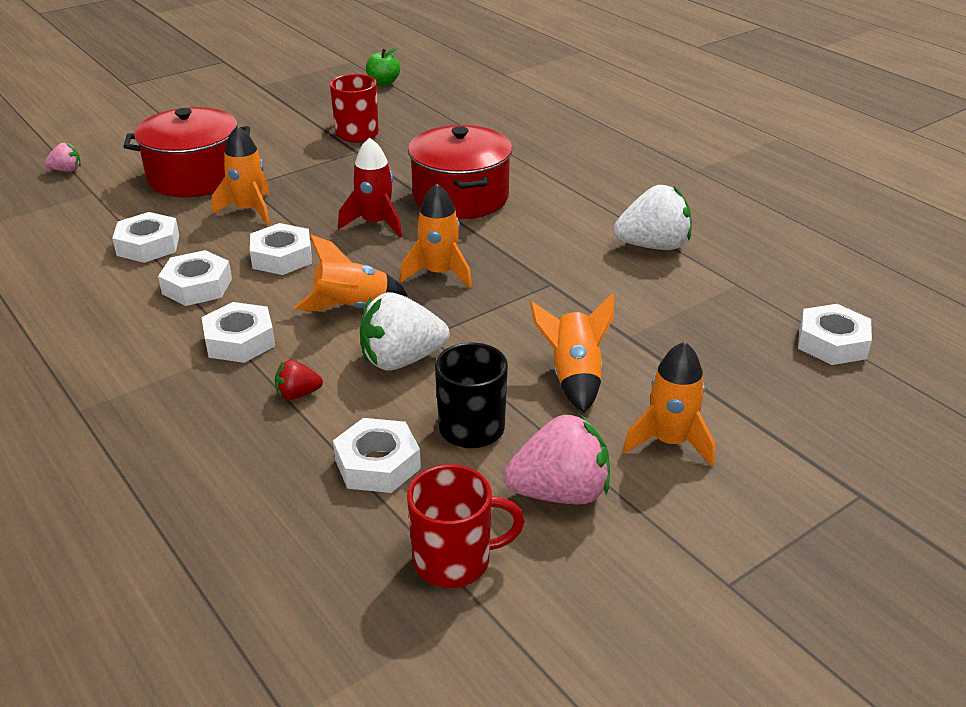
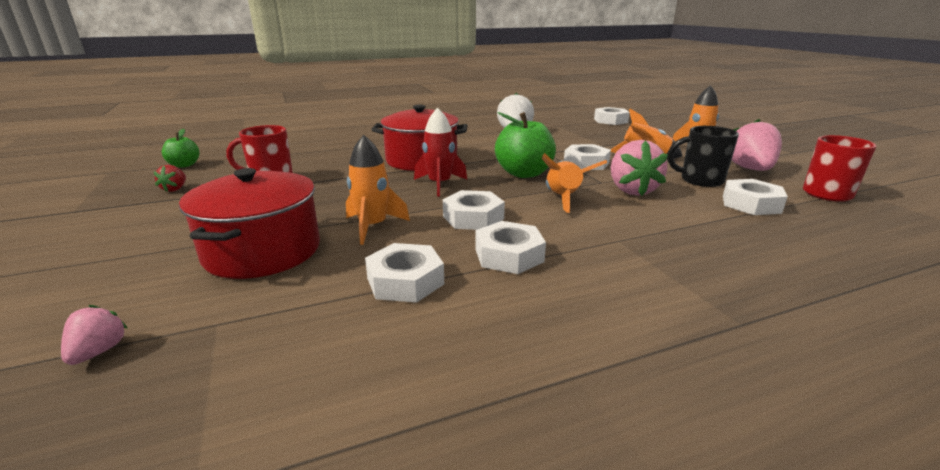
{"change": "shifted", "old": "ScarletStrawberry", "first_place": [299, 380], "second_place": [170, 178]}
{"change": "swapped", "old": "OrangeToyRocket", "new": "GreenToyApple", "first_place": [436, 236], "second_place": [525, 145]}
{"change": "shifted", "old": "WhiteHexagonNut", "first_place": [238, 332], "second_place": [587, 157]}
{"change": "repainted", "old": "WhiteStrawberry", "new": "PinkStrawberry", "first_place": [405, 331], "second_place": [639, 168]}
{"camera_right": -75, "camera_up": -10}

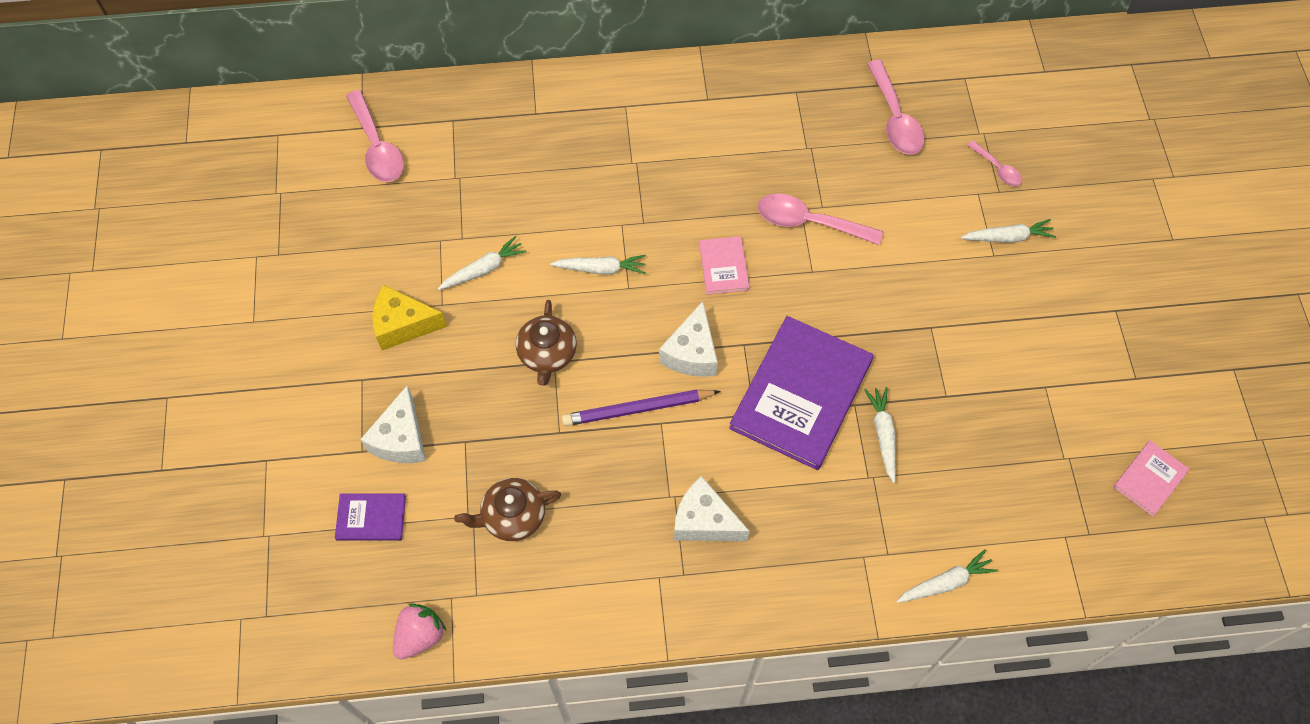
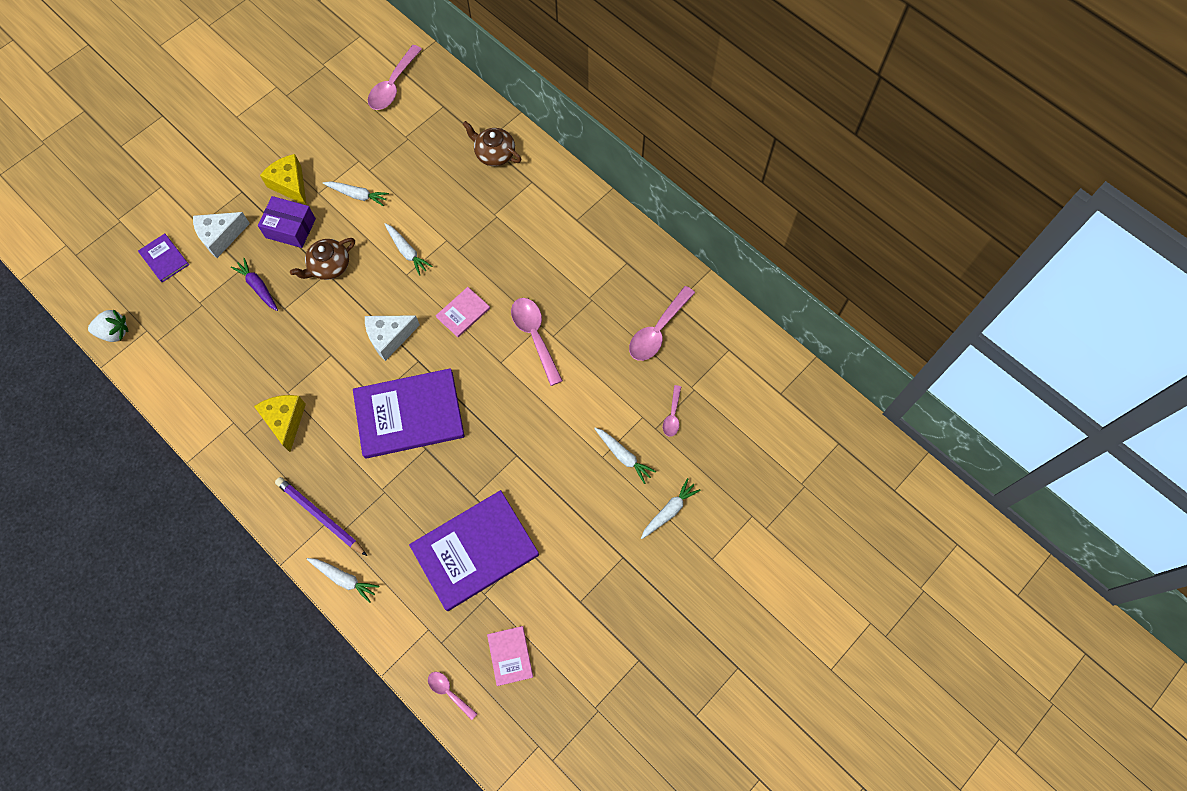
{"change": "repainted", "old": "PinkStrawberry", "new": "WhiteStrawberry", "first_place": [419, 632], "second_place": [108, 325]}
{"change": "new", "new": "RoyalPurpleRootVegetable", "second_place": [254, 284]}
{"change": "repainted", "old": "WhitePieceOfCheese", "new": "GoldenPieceOfCheese", "first_place": [712, 508], "second_place": [280, 423]}
{"change": "new", "new": "RoyalPurpleParcel", "second_place": [287, 222]}
{"change": "shifted", "old": "RoyalPurpleWoodenPencil", "first_place": [641, 407], "second_place": [321, 516]}
{"change": "new", "new": "RoyalPurpleBook", "second_place": [474, 550]}
{"change": "new", "new": "PinkTablespoon", "second_place": [452, 696]}
{"change": "shifted", "old": "BrownChinaTeapot", "first_place": [507, 509], "second_place": [492, 143]}
{"change": "rotated", "old": "PinkBook", "first_place": [1151, 479], "second_place": [510, 656], "degrees": 75}
{"change": "shifted", "old": "WhiteRootVegetable", "first_place": [880, 435], "second_place": [671, 508]}
{"camera_right": 50, "camera_up": 5}

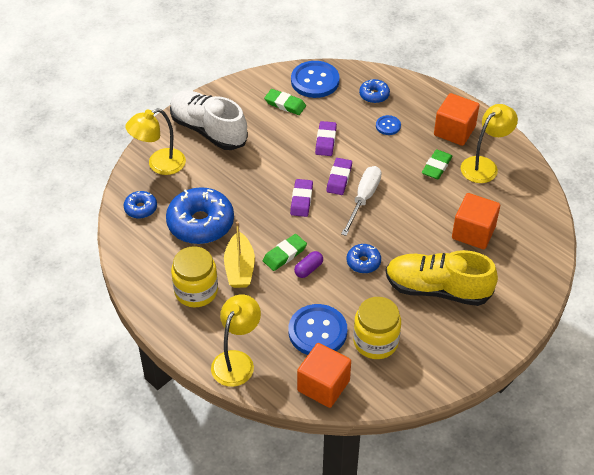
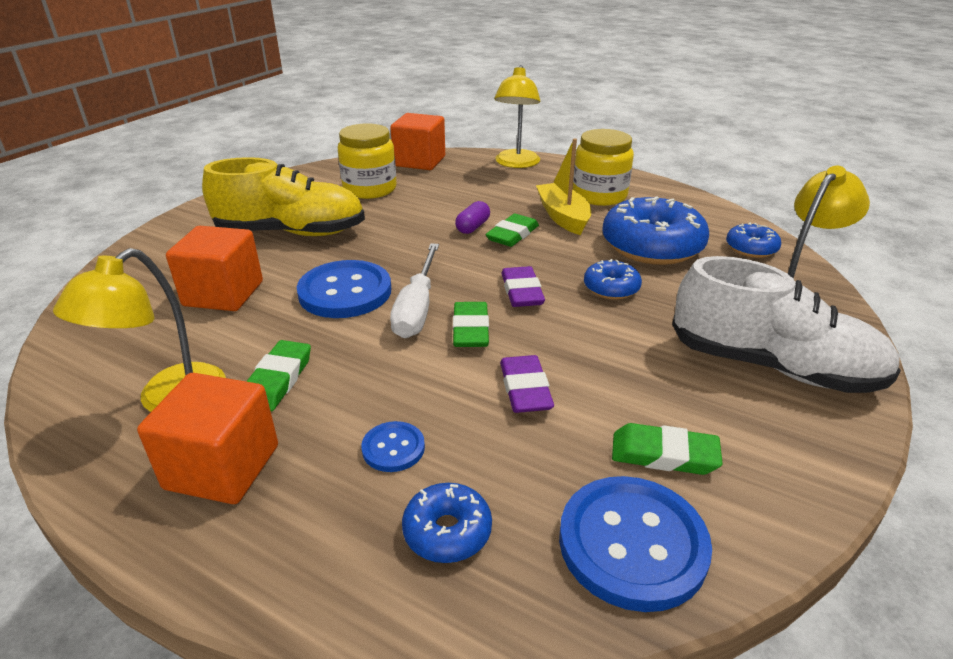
{"change": "shifted", "old": "CobaltButton", "first_place": [318, 329], "second_place": [344, 289]}
{"change": "repainted", "old": "RoyalPurpleGumEraser", "new": "GreenGumEraser", "first_place": [339, 176], "second_place": [471, 324]}
{"change": "shifted", "old": "CobaltDoughnut", "first_place": [364, 258], "second_place": [613, 279]}
{"camera_right": 165, "camera_up": -15}

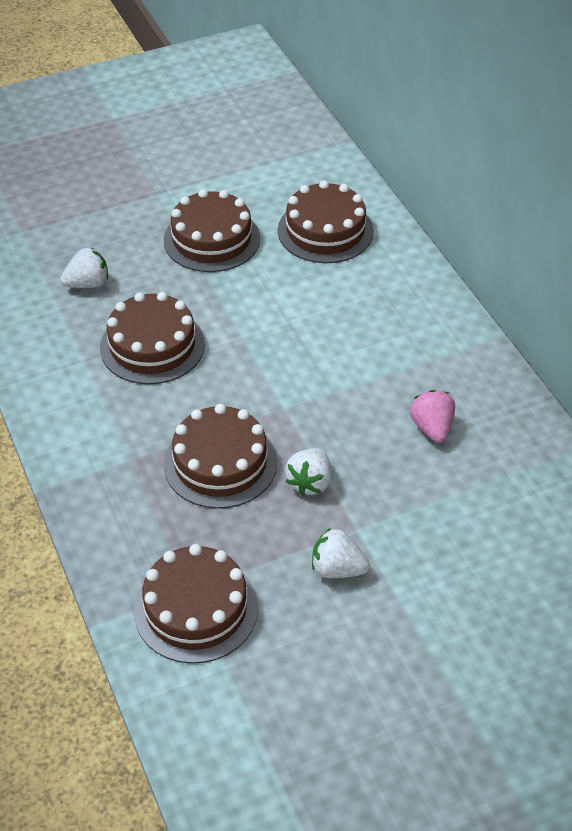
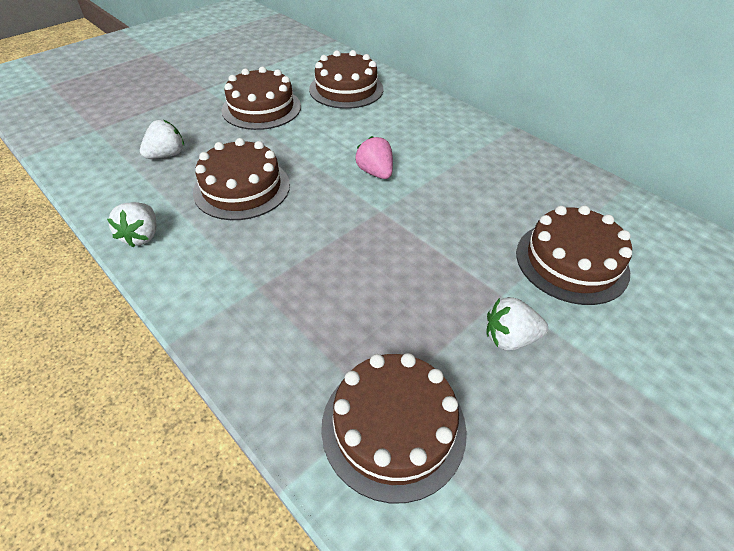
{"change": "shifted", "old": "WhiteStrawberry", "first_place": [308, 472], "second_place": [132, 225]}
{"change": "shifted", "old": "PinkStrawberry", "first_place": [432, 416], "second_place": [374, 157]}
{"change": "shifted", "old": "BrownCake", "first_place": [220, 456], "second_place": [574, 255]}
{"camera_right": -20, "camera_up": 0}

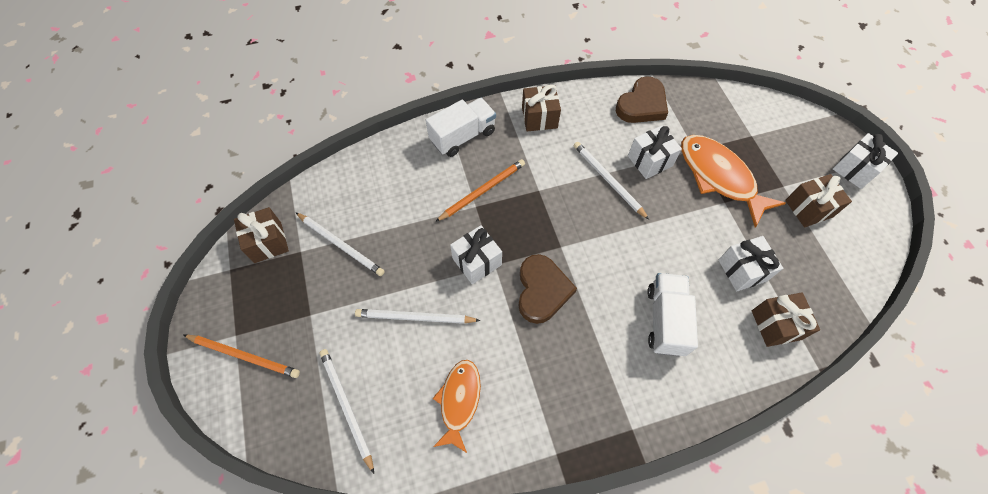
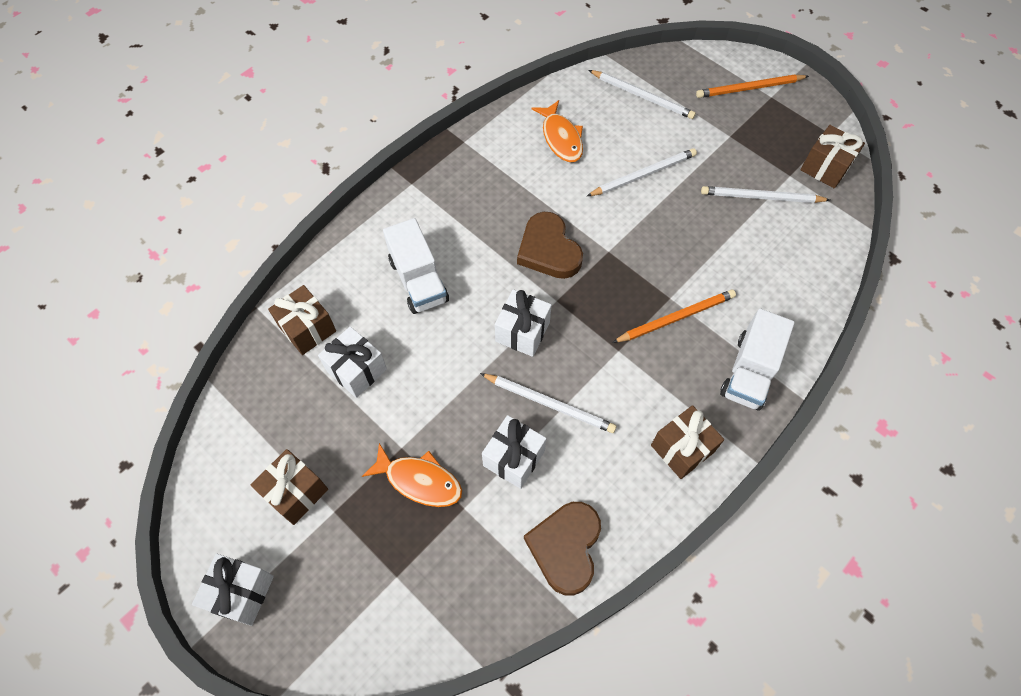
{"change": "scaled", "old": "OrangeFishFigure", "first_place": [733, 181], "second_place": [412, 475], "factor": 0.64}
{"change": "shifted", "old": "WhiteWrappedGift", "first_place": [476, 254], "second_place": [523, 323]}
{"change": "rotated", "old": "OrangeWoodenPencil", "first_place": [480, 190], "second_place": [674, 316], "degrees": -135}
{"camera_right": 150, "camera_up": 0}

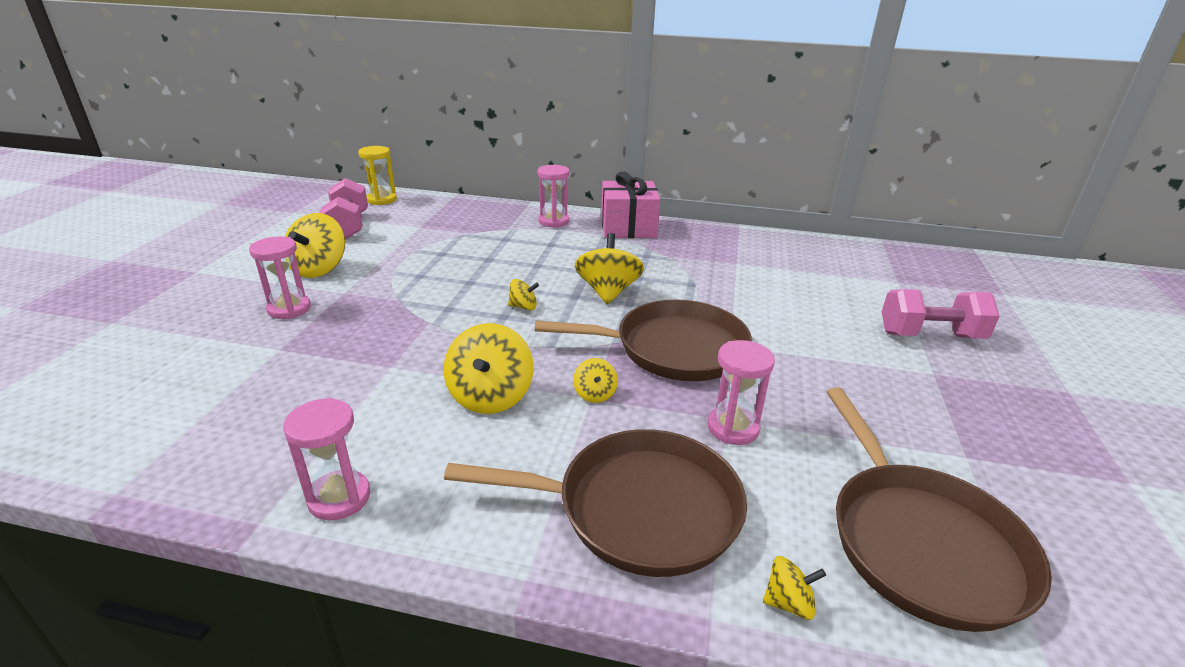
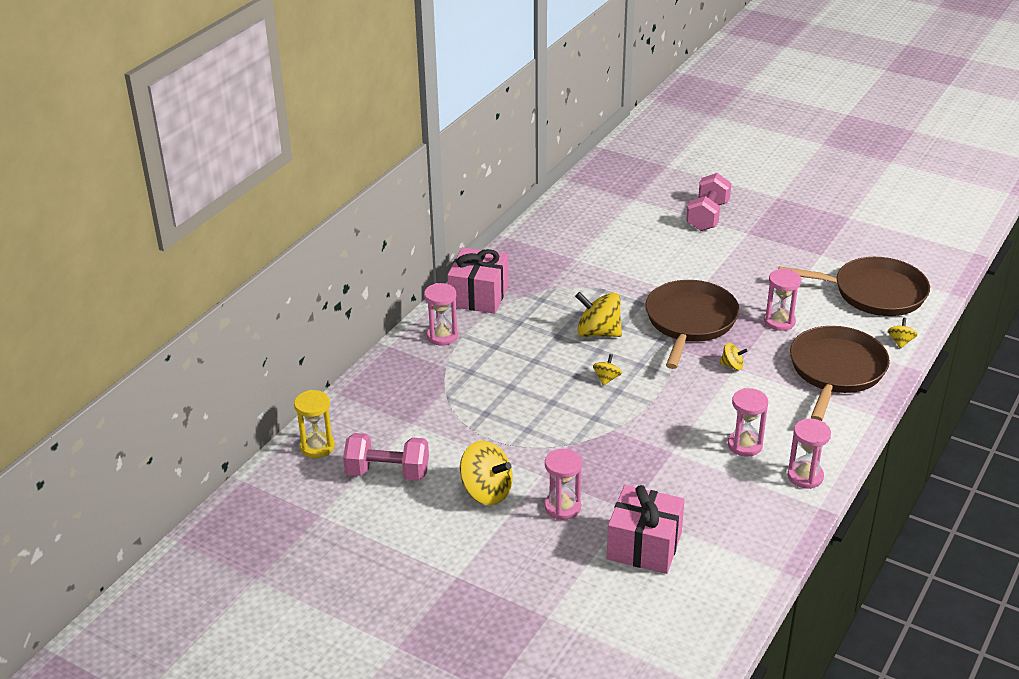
{"change": "new", "new": "PinkWrappedGift", "second_place": [646, 529]}
{"change": "new", "new": "PinkSandglass", "second_place": [748, 422]}
{"change": "gone", "old": "GoldenSpinningTop", "first_place": [489, 368]}
{"camera_right": -70, "camera_up": 5}

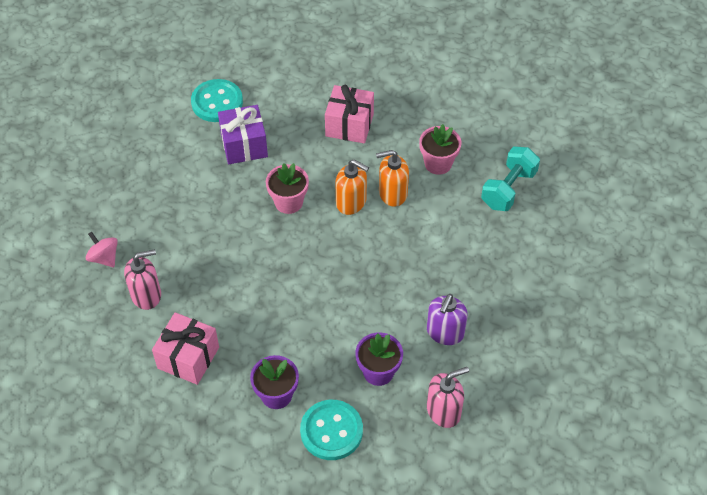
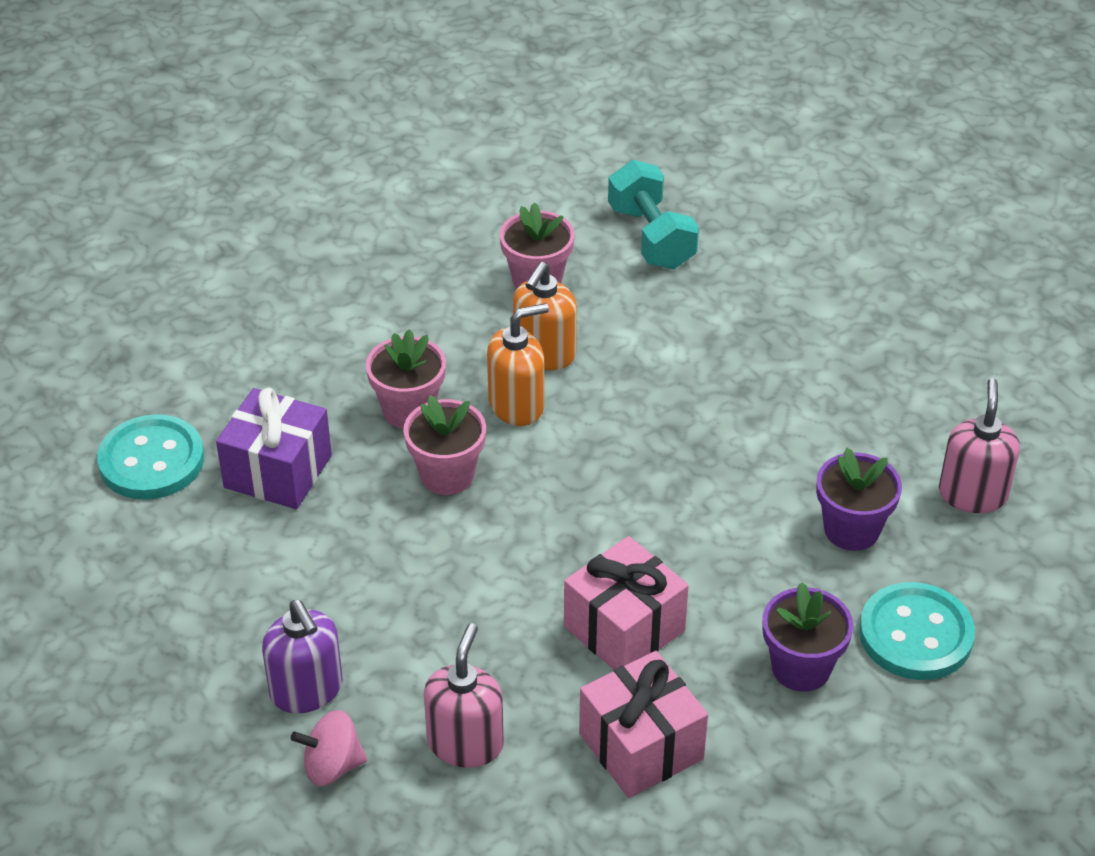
{"change": "shifted", "old": "RoyalPurplePumpBottle", "first_place": [447, 319], "second_place": [302, 656]}
{"change": "new", "new": "PinkFlowerPot", "second_place": [406, 379]}
{"change": "shifted", "old": "PinkWrappedGift", "first_place": [349, 114], "second_place": [626, 603]}
{"camera_right": -55, "camera_up": -10}

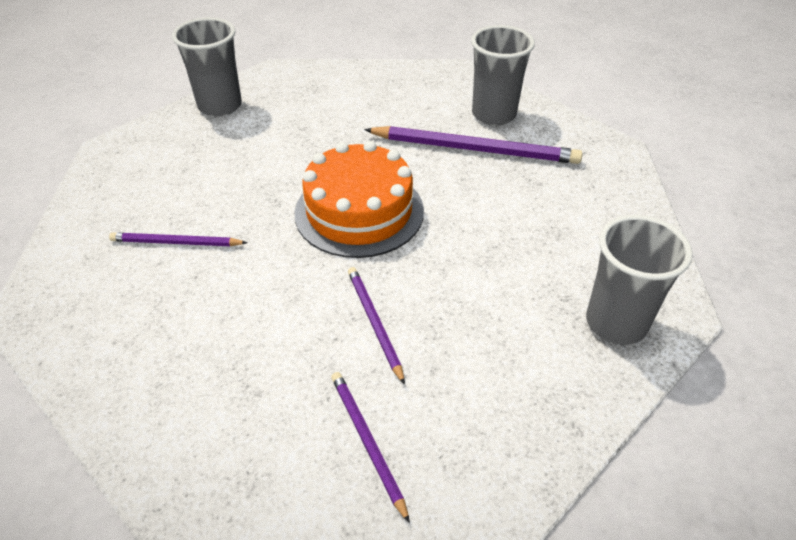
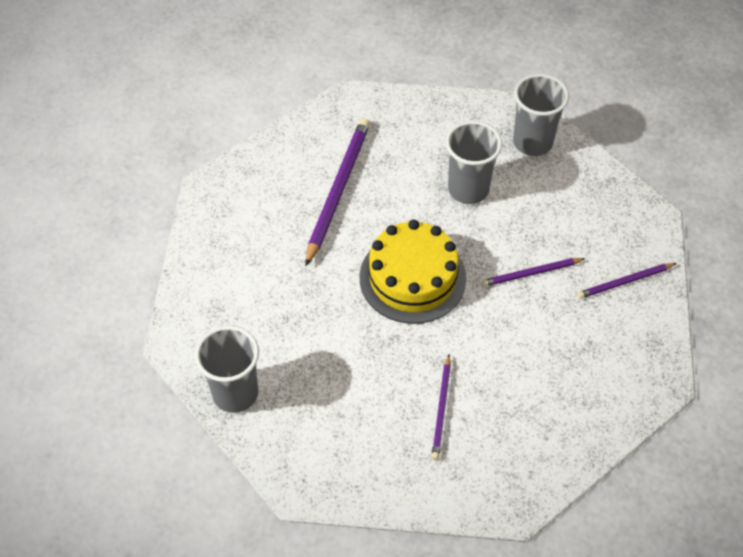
{"change": "repainted", "old": "OrangeCake", "new": "GoldenCake", "first_place": [359, 199], "second_place": [412, 272]}
{"change": "shifted", "old": "GrayTumbler", "first_place": [503, 75], "second_place": [474, 162]}
{"camera_right": -85, "camera_up": 10}

